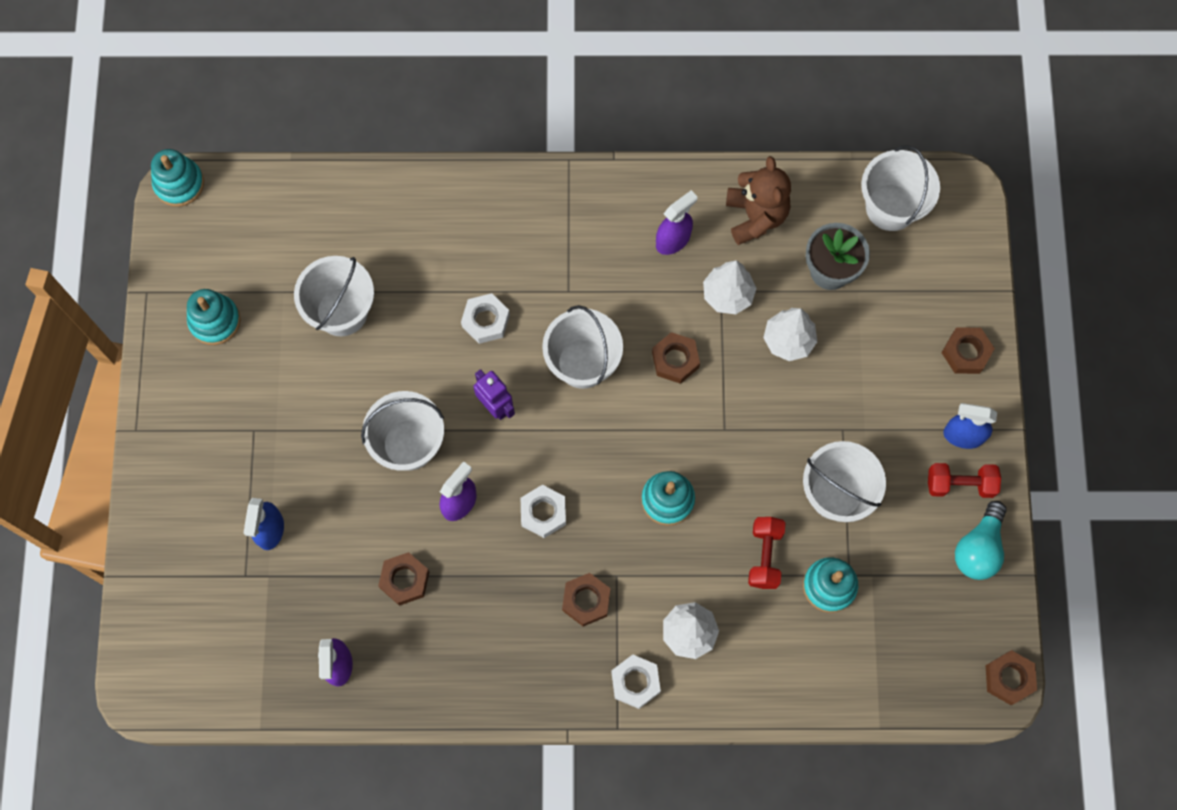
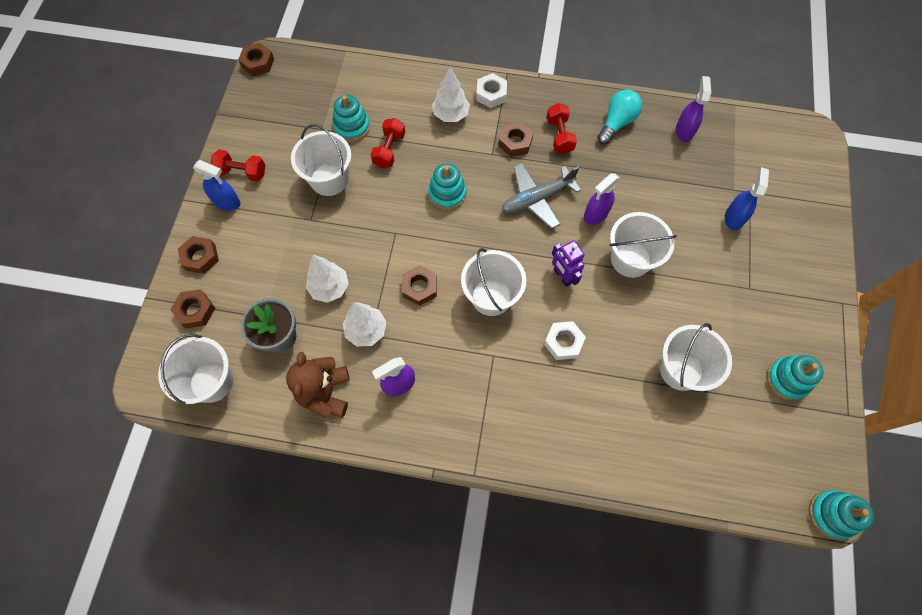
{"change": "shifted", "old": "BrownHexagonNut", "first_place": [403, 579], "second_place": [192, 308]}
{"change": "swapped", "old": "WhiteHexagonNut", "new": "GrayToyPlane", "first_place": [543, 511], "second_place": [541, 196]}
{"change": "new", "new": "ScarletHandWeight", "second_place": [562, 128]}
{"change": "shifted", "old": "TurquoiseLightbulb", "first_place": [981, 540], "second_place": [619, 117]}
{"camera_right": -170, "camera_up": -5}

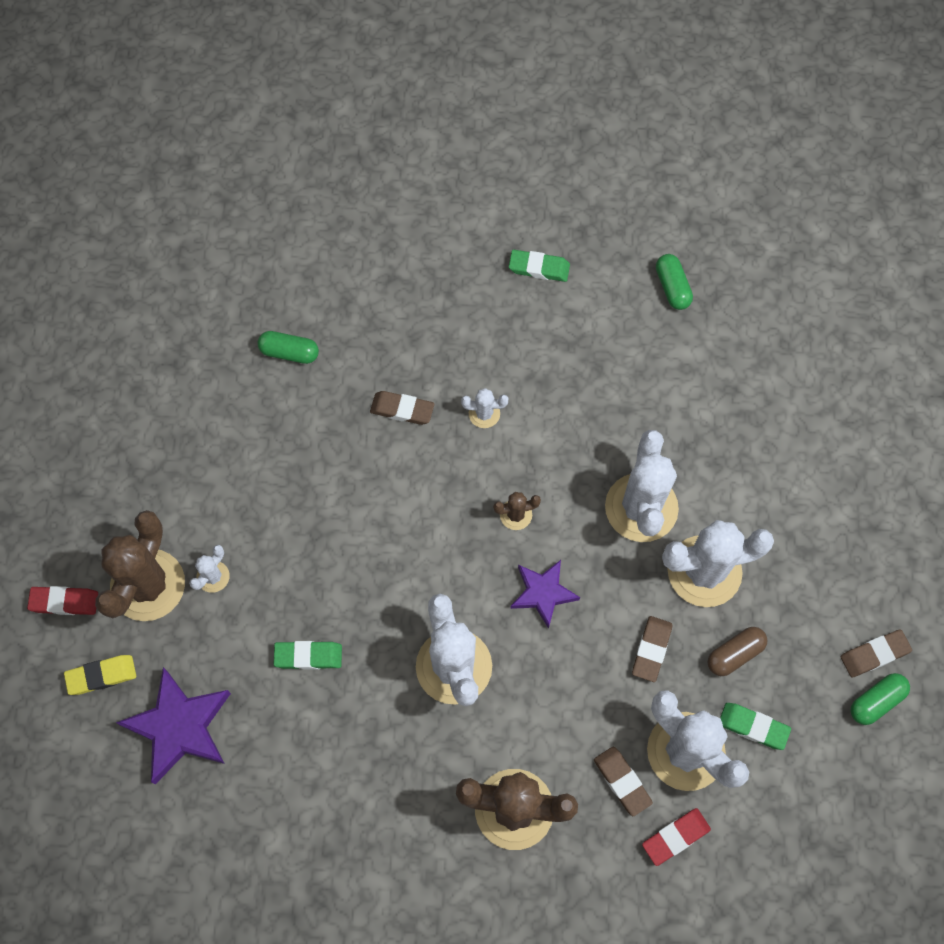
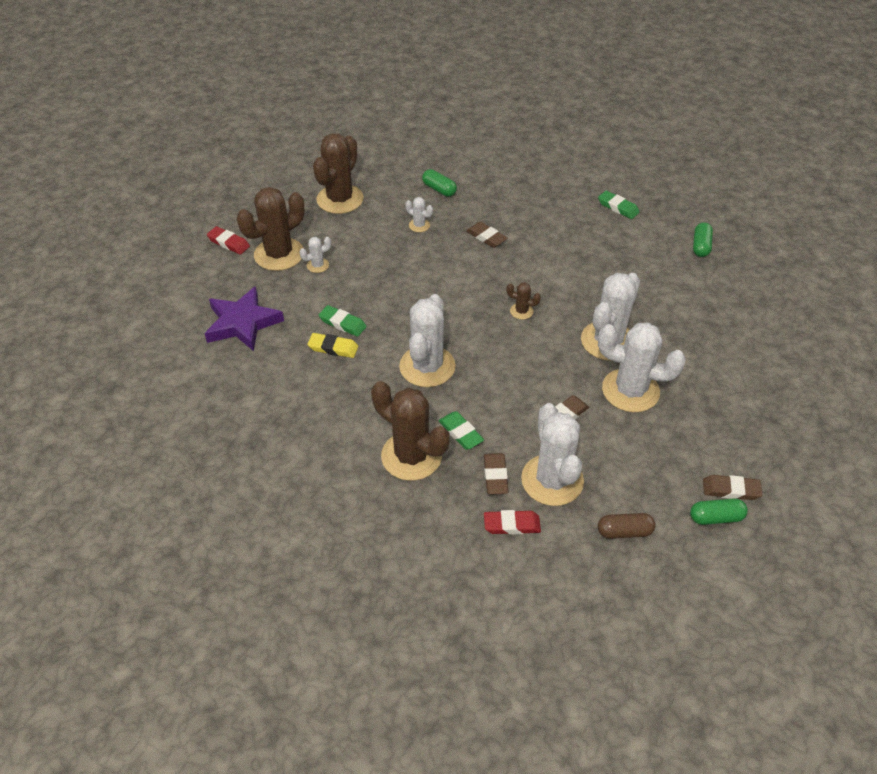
{"change": "shifted", "old": "GoldenGumEraser", "first_place": [100, 675], "second_place": [332, 345]}
{"change": "new", "new": "BrownSaguaroCactus", "second_place": [338, 173]}
{"change": "shifted", "old": "WhiteSaguaroCactus", "first_place": [484, 408], "second_place": [419, 214]}
{"change": "shifted", "old": "GreenGumEraser", "first_place": [755, 726], "second_place": [461, 430]}
{"change": "shifted", "old": "BrownPill", "first_place": [737, 651], "second_place": [627, 526]}
{"change": "gone", "old": "RoyalPurpleStar", "first_place": [545, 594]}
{"camera_right": 30, "camera_up": -20}

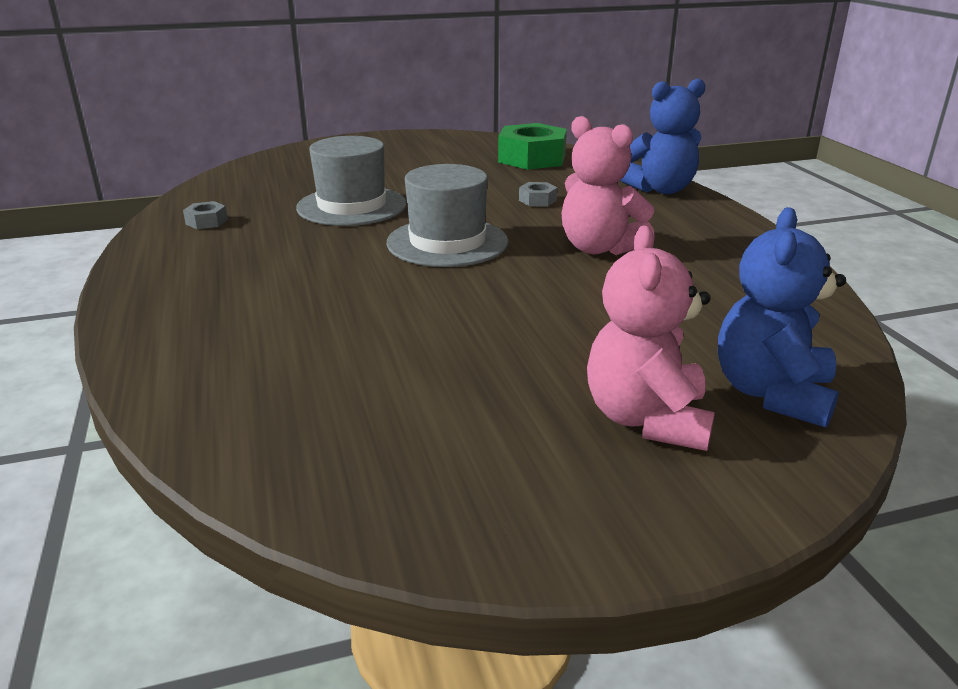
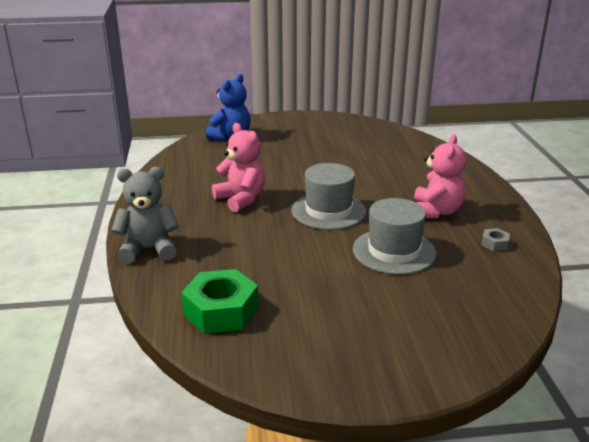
{"change": "repainted", "old": "CobaltStuffedBear", "new": "GrayStuffedBear", "first_place": [663, 136], "second_place": [145, 215]}
{"change": "shifted", "old": "PinkStuffedBear", "first_place": [651, 338], "second_place": [440, 176]}
{"change": "gone", "old": "GrayHexagonNut", "first_place": [538, 194]}
{"camera_right": -170, "camera_up": 0}

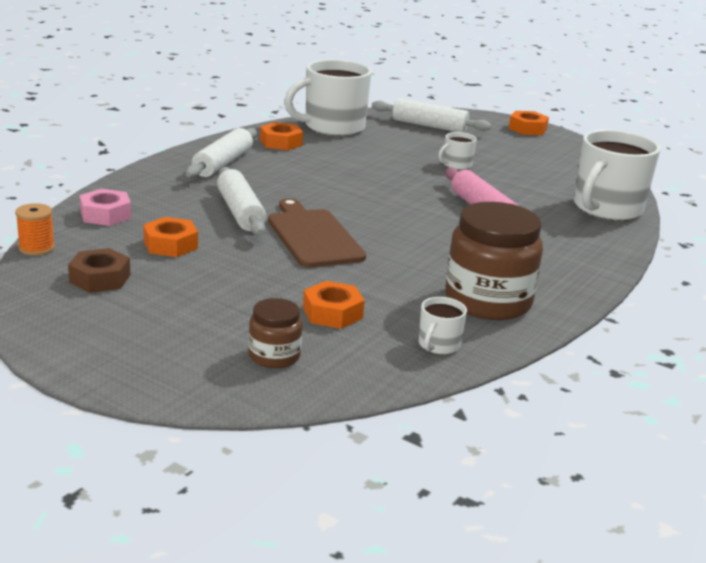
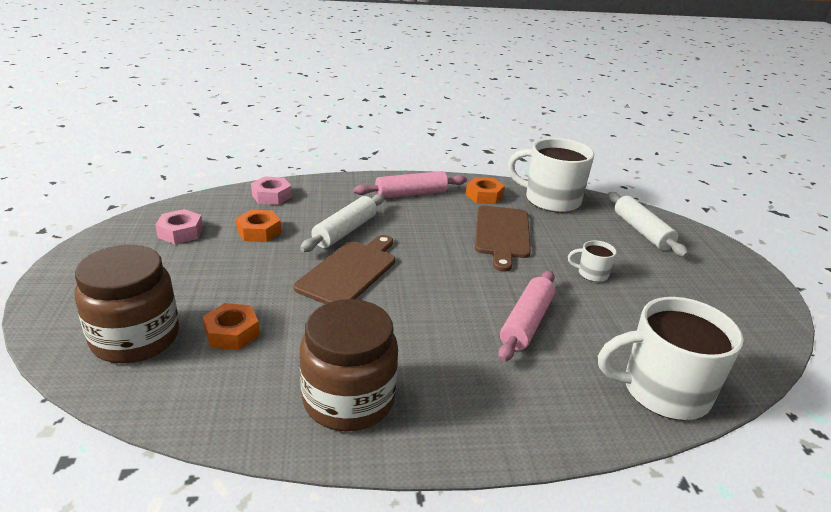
{"change": "scaled", "old": "BrownJamJar", "first_place": [275, 333], "second_place": [127, 304], "factor": 1.93}
{"change": "repainted", "old": "BrownHexagonNut", "new": "PinkHexagonNut", "first_place": [99, 270], "second_place": [179, 226]}
{"change": "repainted", "old": "WhiteDoughRoller", "new": "PinkDoughRoller", "first_place": [221, 153], "second_place": [410, 184]}
{"change": "new", "new": "BrownBreadBoard", "second_place": [503, 238]}
{"change": "gone", "old": "OrangeReelOfThread", "first_place": [35, 229]}
{"change": "gone", "old": "WhiteTeaMug", "first_place": [443, 326]}
{"change": "gone", "old": "OrangeHexagonNut", "first_place": [529, 123]}
{"camera_right": 50, "camera_up": 5}

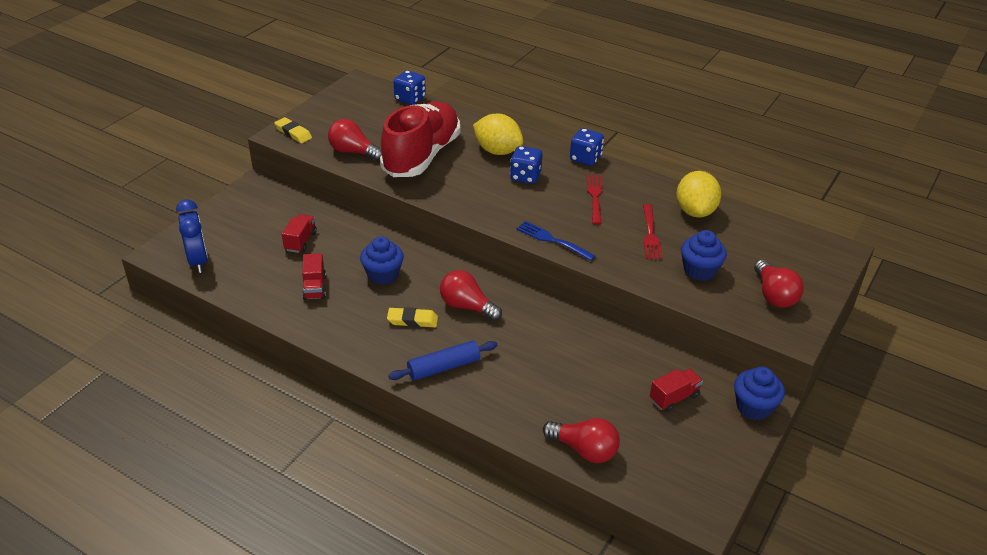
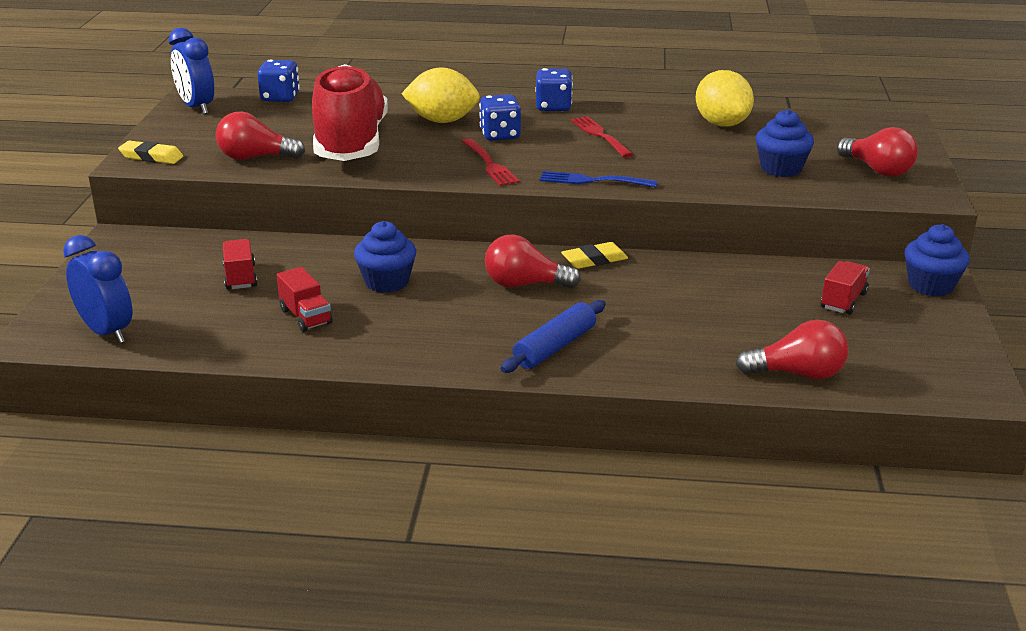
{"change": "new", "new": "CobaltBedsideClock", "second_place": [191, 71]}
{"change": "shifted", "old": "ScarletTableFork", "first_place": [652, 232], "second_place": [491, 162]}
{"change": "shifted", "old": "GoldenGumEraser", "first_place": [412, 317], "second_place": [594, 255]}
{"camera_right": -25, "camera_up": -10}

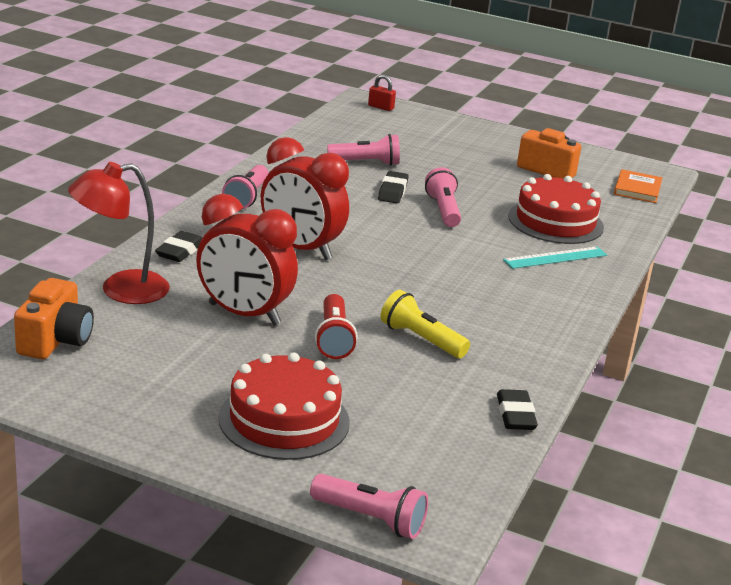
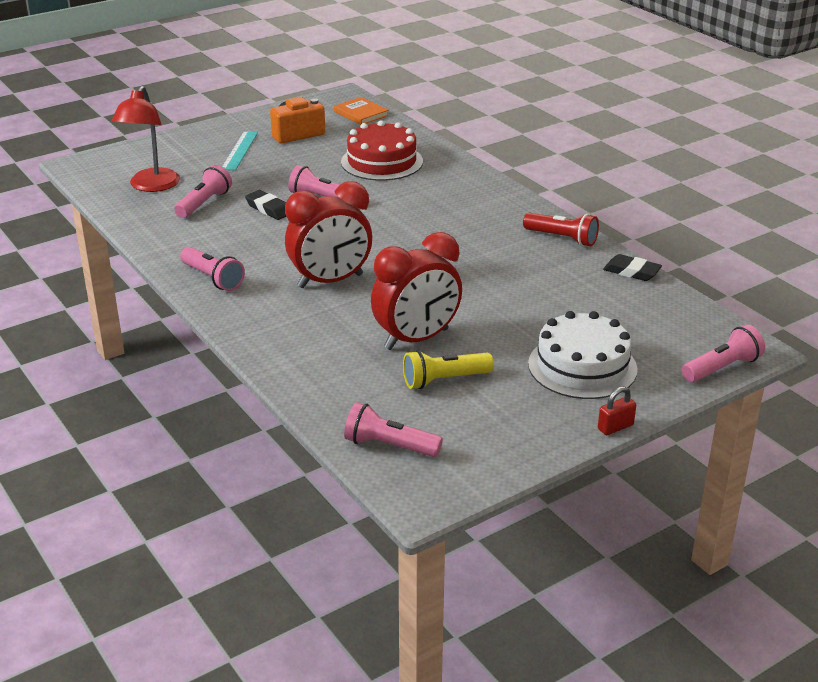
{"change": "shifted", "old": "ScarletReadingLamp", "first_place": [119, 233], "second_place": [146, 139]}
{"change": "shifted", "old": "TurquoiseRuler", "first_place": [555, 258], "second_place": [240, 151]}
{"change": "swapped", "old": "OrangeCompactCamera", "new": "PinkPocketTorch", "first_place": [54, 318], "second_place": [393, 429]}
{"change": "shifted", "old": "GoldenPocketTorch", "first_place": [425, 324], "second_place": [448, 369]}
{"change": "shifted", "old": "ScarletPocketTorch", "first_place": [336, 326], "second_place": [561, 229]}
{"change": "repainted", "old": "ScarletCake", "new": "WhiteCake", "first_place": [284, 406], "second_place": [582, 355]}
{"change": "shifted", "old": "ScarletSmallLock", "first_place": [382, 93], "second_place": [617, 410]}
{"change": "gone", "old": "BlackGumEraser", "first_place": [178, 246]}
{"camera_right": -55, "camera_up": 5}

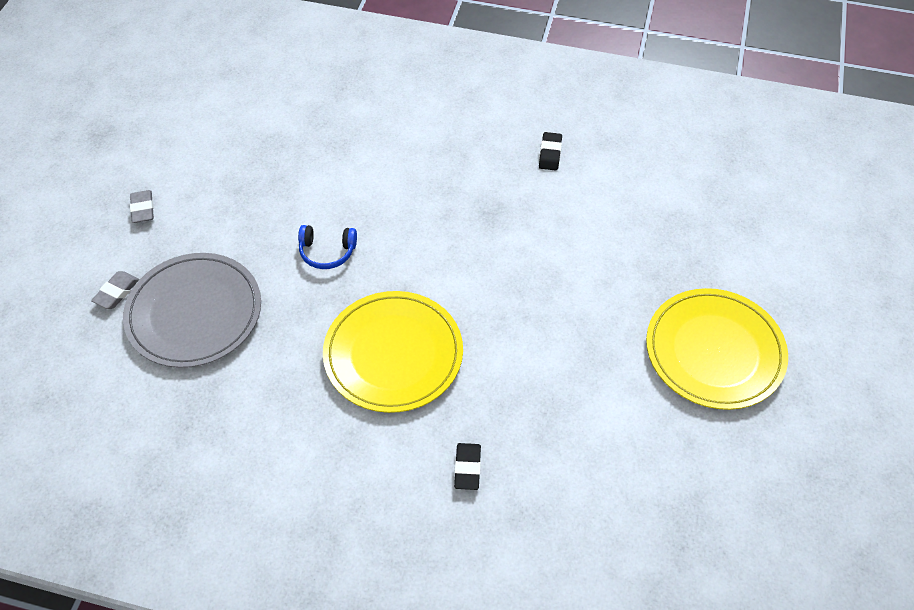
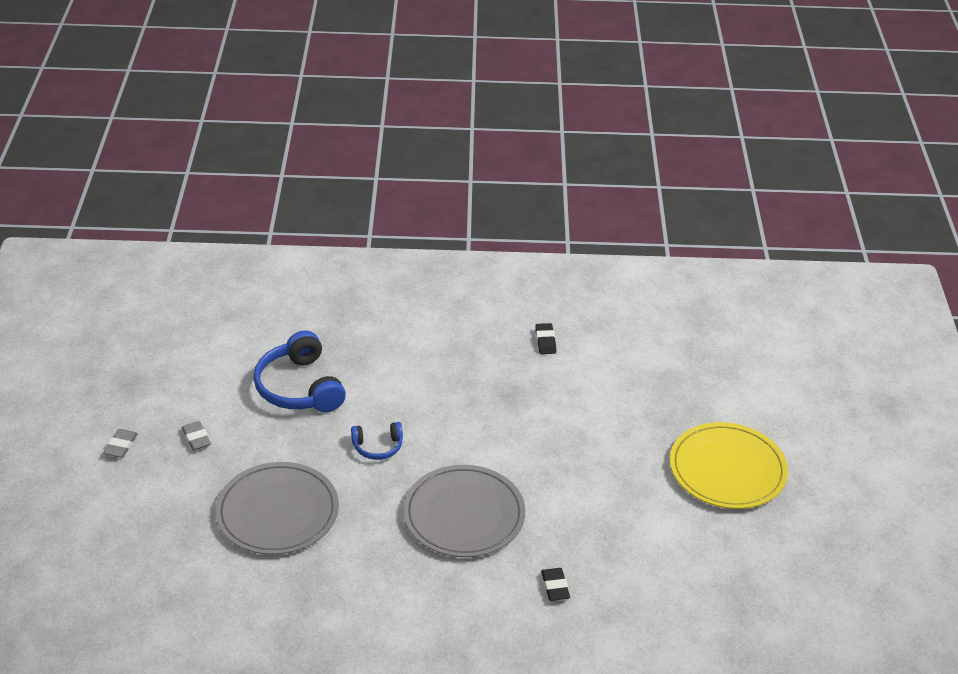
{"change": "shifted", "old": "GrayGumEraser", "first_place": [115, 290], "second_place": [120, 443]}
{"change": "new", "new": "CobaltHeadphones", "second_place": [300, 371]}
{"change": "repainted", "old": "GoldenDinnerPlate", "new": "GrayDinnerPlate", "first_place": [393, 352], "second_place": [464, 511]}
{"camera_right": -15, "camera_up": -15}

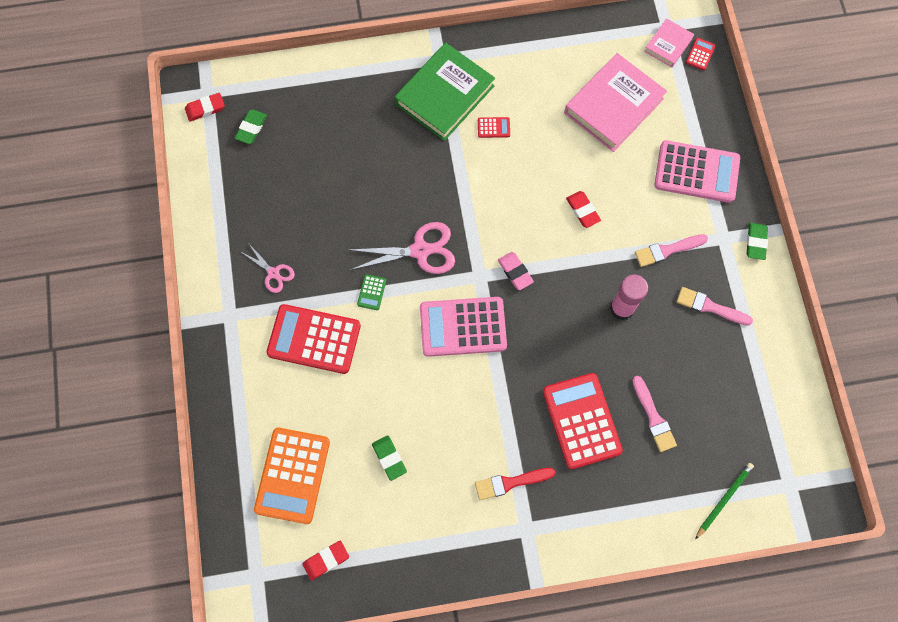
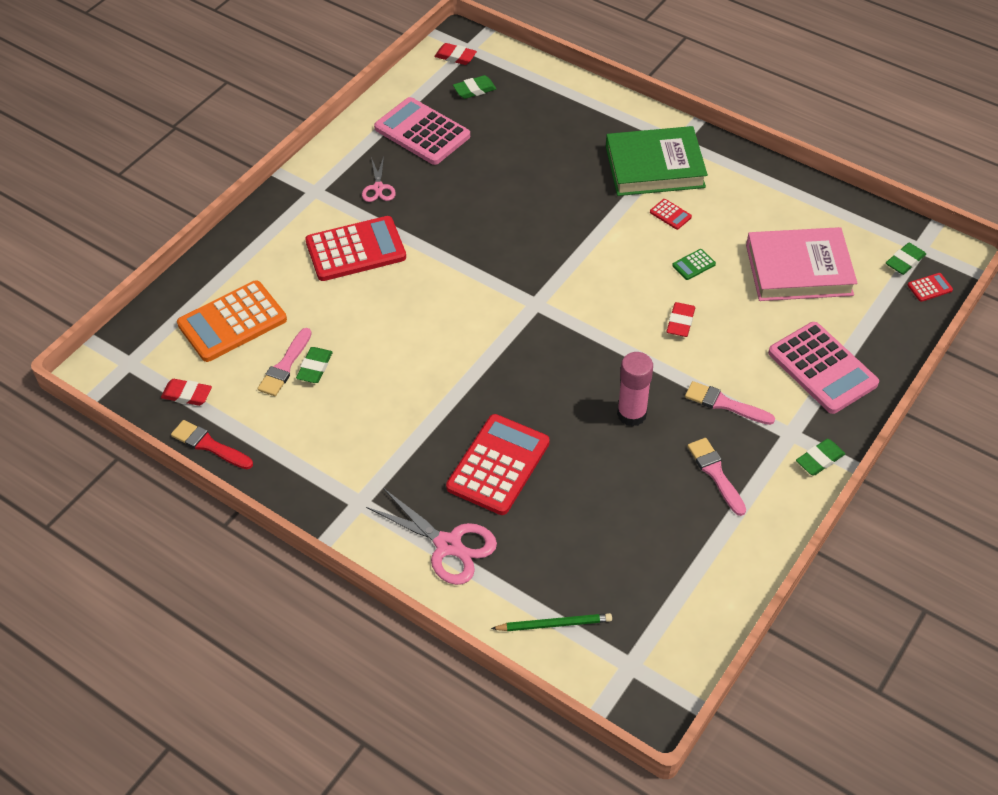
{"change": "shifted", "old": "ScarletBrush", "first_place": [515, 484], "second_place": [212, 444]}
{"change": "shifted", "old": "PinkBrush", "first_place": [654, 414], "second_place": [285, 362]}
{"change": "rotated", "old": "ScarletAddingMachine", "first_place": [313, 339], "second_place": [355, 248], "degrees": 105}
{"change": "shifted", "old": "PinkScissors", "first_place": [401, 248], "second_place": [431, 536]}
{"change": "shifted", "old": "PinkAddingMachine", "first_place": [463, 327], "second_place": [422, 131]}
{"change": "shifted", "old": "GreenAddingMachine", "first_place": [371, 292], "second_place": [694, 264]}
{"change": "swapped", "old": "PinkBook", "new": "GreenGumEraser", "first_place": [669, 42], "second_place": [906, 259]}
{"change": "gone", "old": "PinkGumEraser", "first_place": [516, 271]}
{"camera_right": 45, "camera_up": -20}

